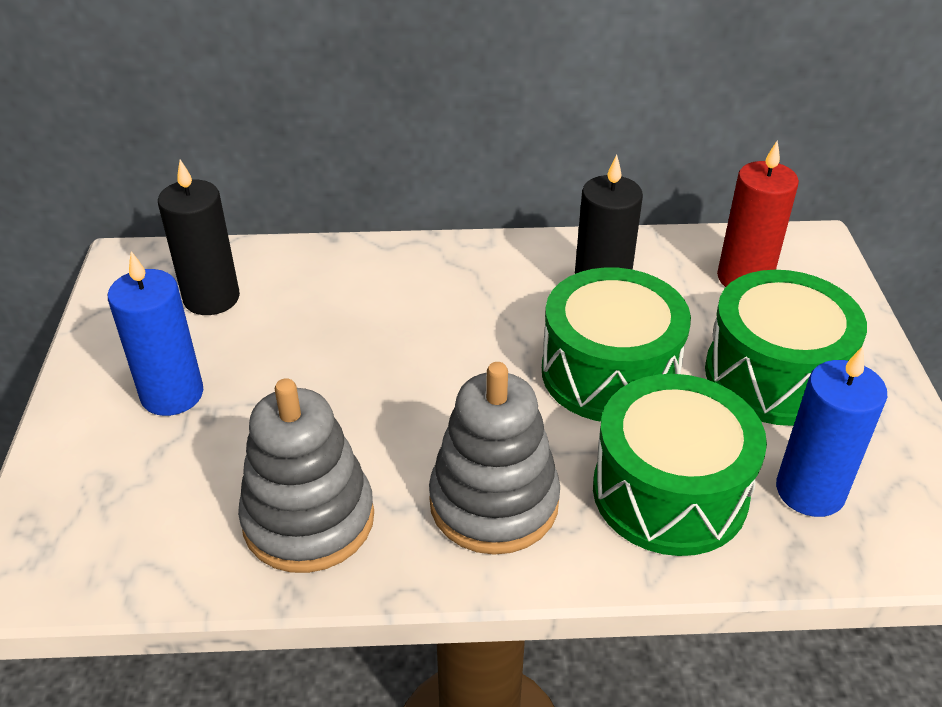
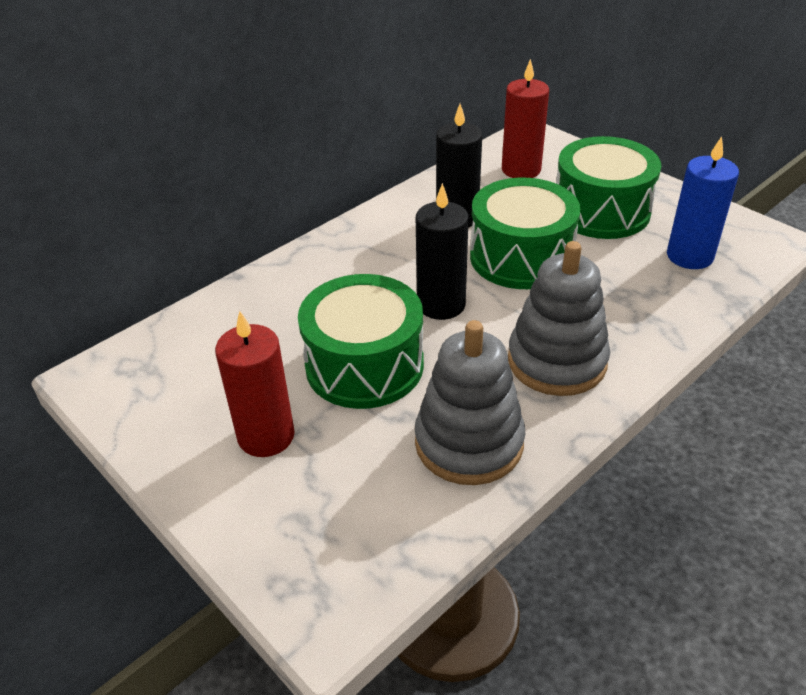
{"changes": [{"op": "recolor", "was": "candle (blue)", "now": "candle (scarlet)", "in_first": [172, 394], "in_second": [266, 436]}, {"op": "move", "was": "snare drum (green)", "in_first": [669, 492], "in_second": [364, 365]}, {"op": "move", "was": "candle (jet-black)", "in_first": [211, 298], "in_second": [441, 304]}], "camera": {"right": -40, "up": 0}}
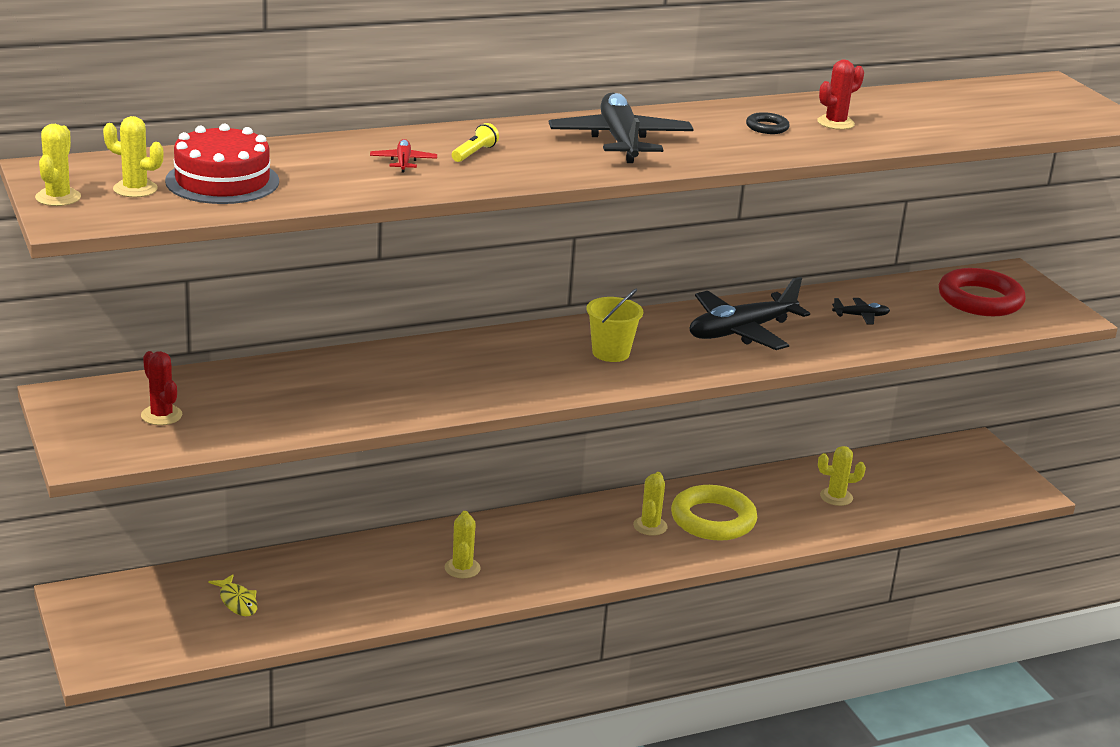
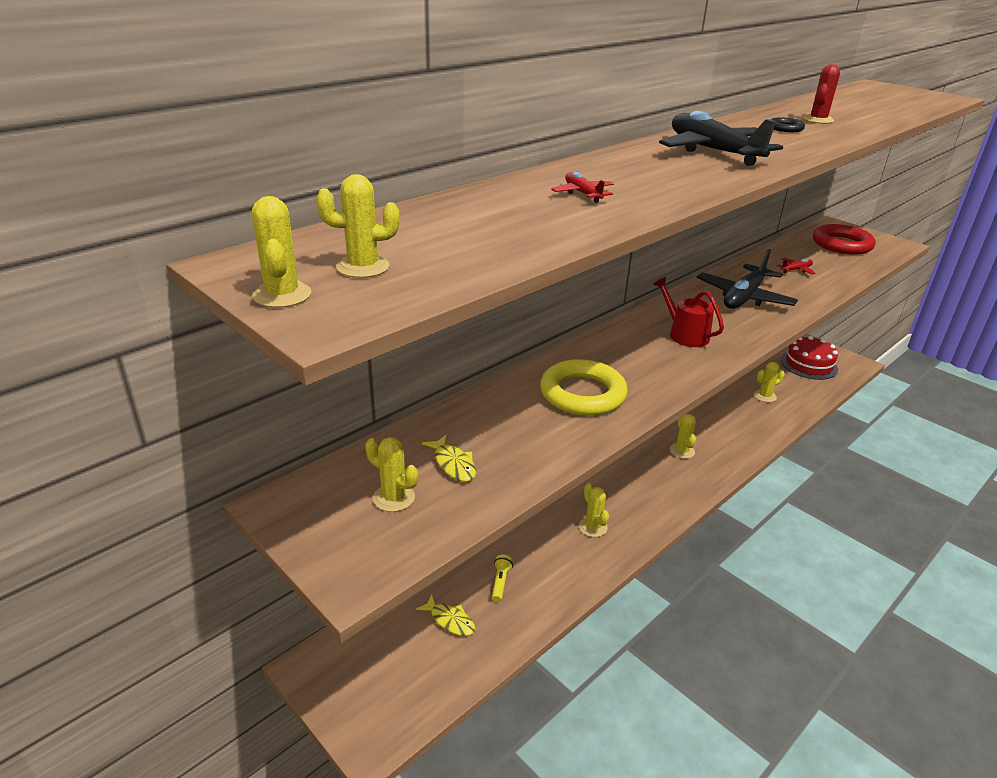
{"changes": [{"op": "recolor", "was": "saguaro cactus (scarlet)", "now": "saguaro cactus (golden)", "in_first": [161, 415], "in_second": [393, 498]}, {"op": "insert", "now": "toy fish (golden)", "in_second": [453, 464]}, {"op": "move", "was": "torch (golden)", "in_first": [474, 153], "in_second": [500, 582]}, {"op": "move", "was": "torus (golden)", "in_first": [713, 519], "in_second": [582, 394]}, {"op": "replace", "was": "pail (golden)", "now": "watering can (scarlet)", "in_first": [611, 353], "in_second": [685, 334]}, {"op": "recolor", "was": "toy plane (jet-black)", "now": "toy plane (scarlet)", "in_first": [861, 316], "in_second": [796, 270]}, {"op": "move", "was": "layer cake (scarlet)", "in_first": [222, 181], "in_second": [808, 364]}], "camera": {"right": -20, "up": 5}}
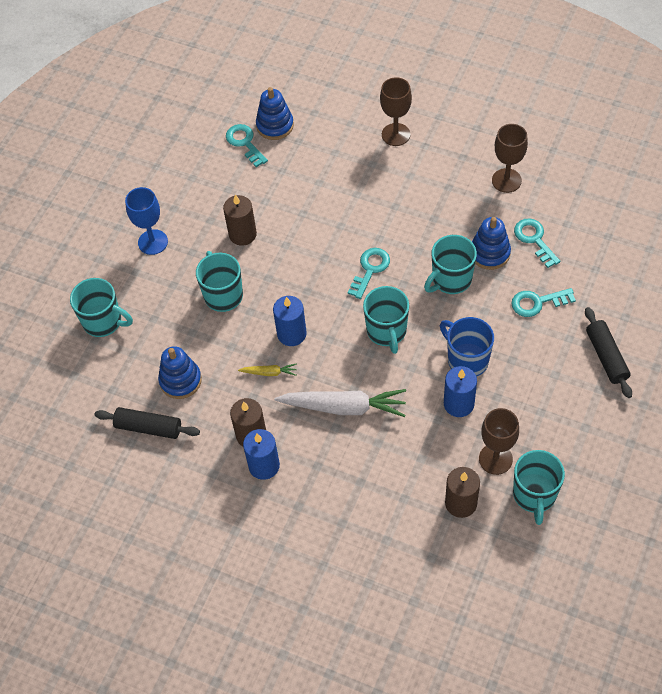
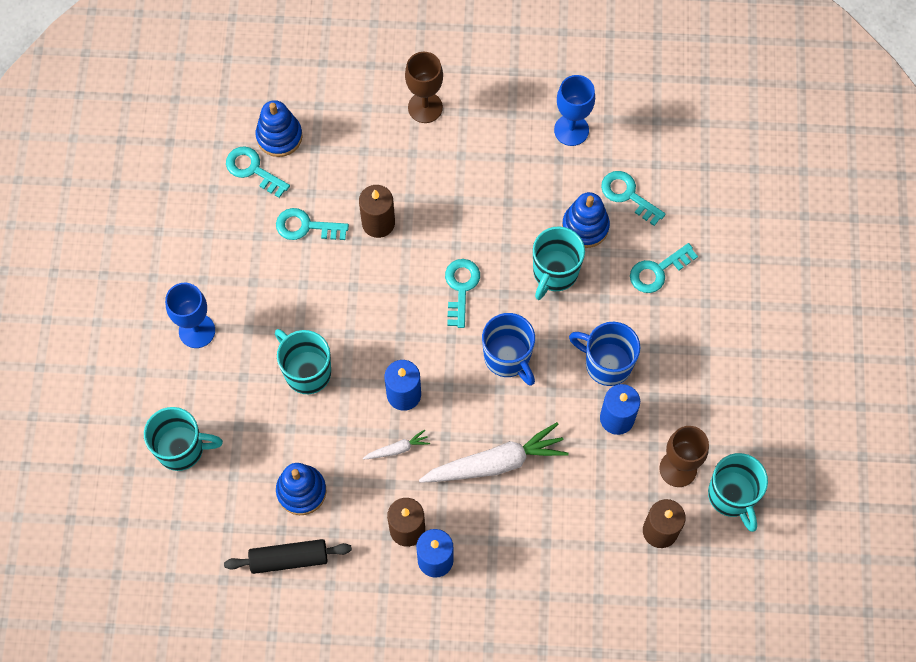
{"changes": [{"op": "insert", "now": "latchkey (turquoise)", "in_second": [305, 226]}, {"op": "move", "was": "candle (russet)", "in_first": [242, 234], "in_second": [378, 223]}, {"op": "recolor", "was": "toy carrot (golden)", "now": "toy carrot (pure white)", "in_first": [269, 372], "in_second": [397, 449]}, {"op": "recolor", "was": "coffee mug (turquoise)", "now": "coffee mug (blue)", "in_first": [387, 331], "in_second": [508, 358]}, {"op": "recolor", "was": "chalice (russet)", "now": "chalice (blue)", "in_first": [506, 180], "in_second": [571, 130]}, {"op": "delete", "was": "dough roller (jet-black)", "in_first": [606, 356]}], "camera": {"right": -25, "up": 10}}
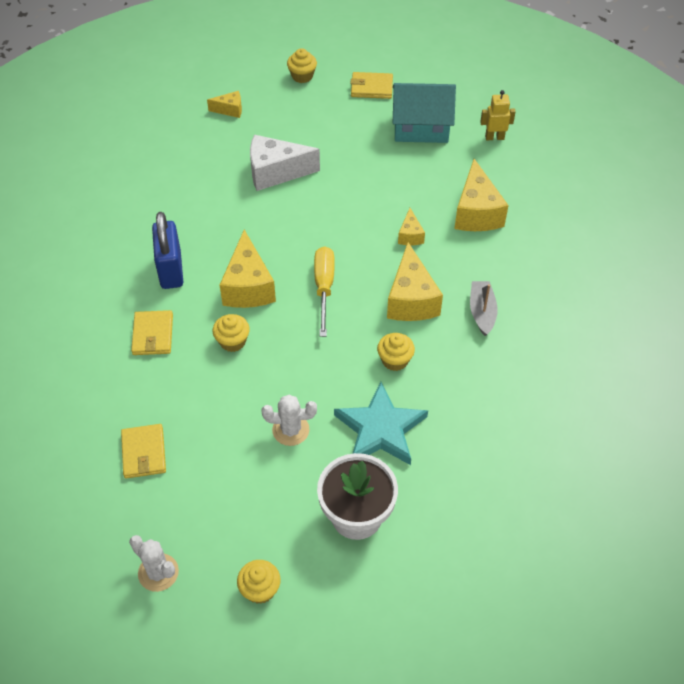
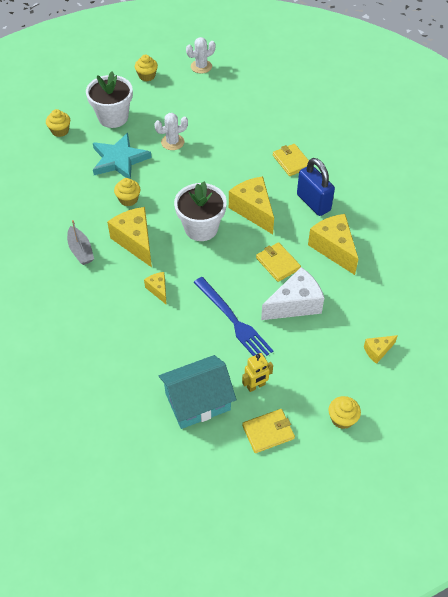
{"changes": [{"op": "move", "was": "fairy cake (golden)", "in_first": [232, 341], "in_second": [60, 131]}, {"op": "replace", "was": "flat screwdriver (golden)", "now": "potted plant (pure white)", "in_first": [324, 287], "in_second": [201, 228]}, {"op": "rotate", "was": "saguaro cactus (pure white)", "in_first": [158, 572], "in_second": [201, 66], "clockwise": -45}, {"op": "insert", "now": "fork (blue)", "in_second": [233, 320]}, {"op": "move", "was": "toy robot (golden)", "in_first": [494, 137], "in_second": [256, 386]}, {"op": "move", "was": "card wallet (golden)", "in_first": [144, 453], "in_second": [278, 263]}, {"op": "move", "was": "cheese wedge (golden)", "in_first": [476, 212], "in_second": [334, 248]}], "camera": {"right": 155, "up": 0}}
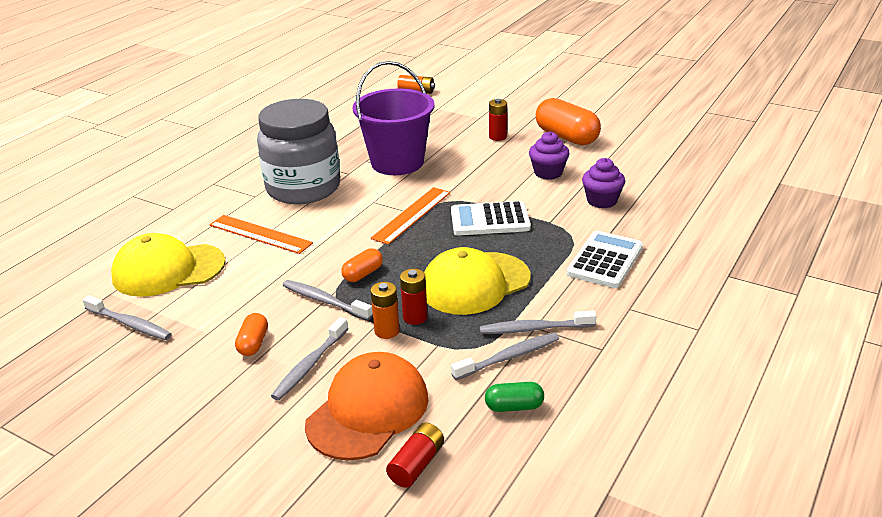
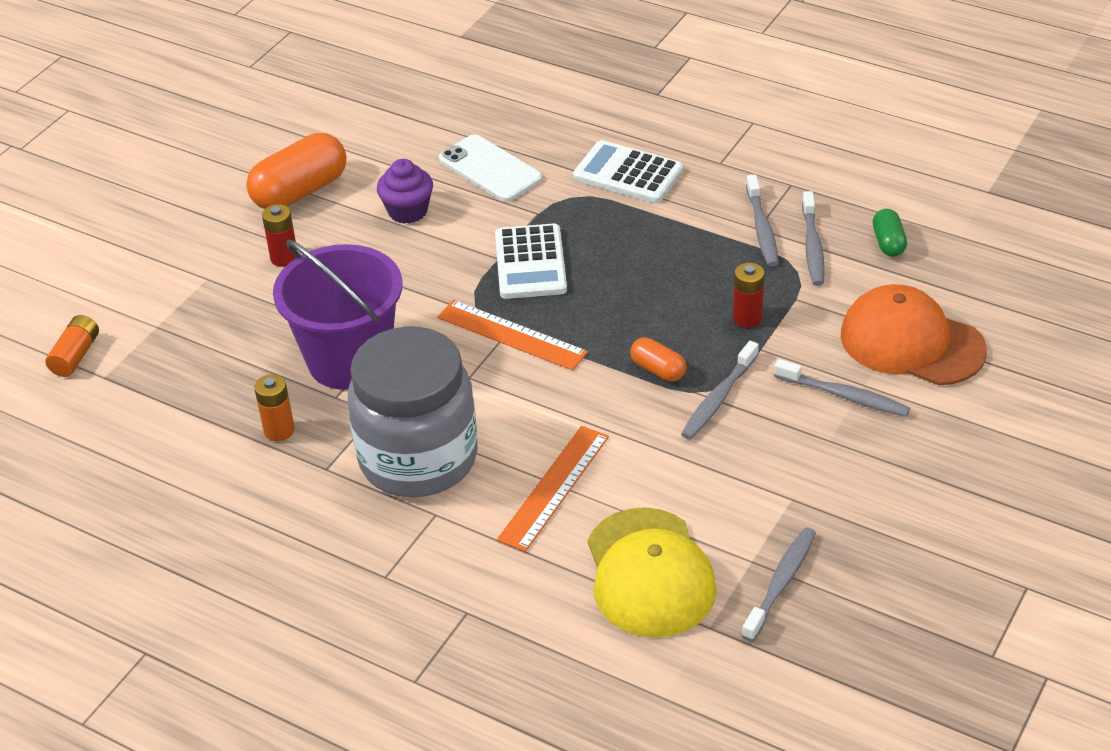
{"changes": [{"op": "move", "was": "power cell (orange-coloured)", "in_first": [387, 331], "in_second": [279, 430]}, {"op": "replace", "was": "fairy cake (purple)", "now": "smartphone (pure white)", "in_first": [602, 201], "in_second": [490, 169]}, {"op": "rotate", "was": "dental brush (ash-grey)", "in_first": [509, 357], "in_second": [812, 246], "clockwise": -150}, {"op": "delete", "was": "pill shape (orange-coloured)", "in_first": [253, 343]}, {"op": "delete", "was": "power cell (scarlet)", "in_first": [417, 464]}, {"op": "delete", "was": "peaked cap (golden)", "in_first": [475, 283]}], "camera": {"right": -90, "up": 10}}
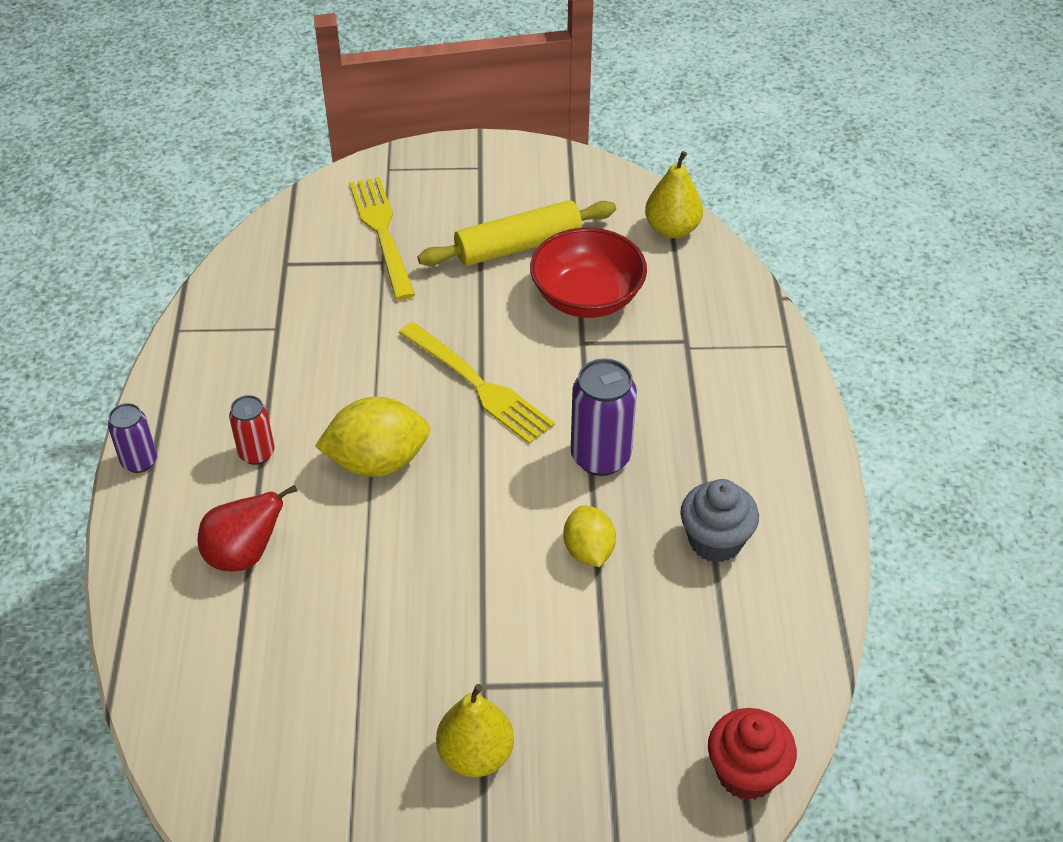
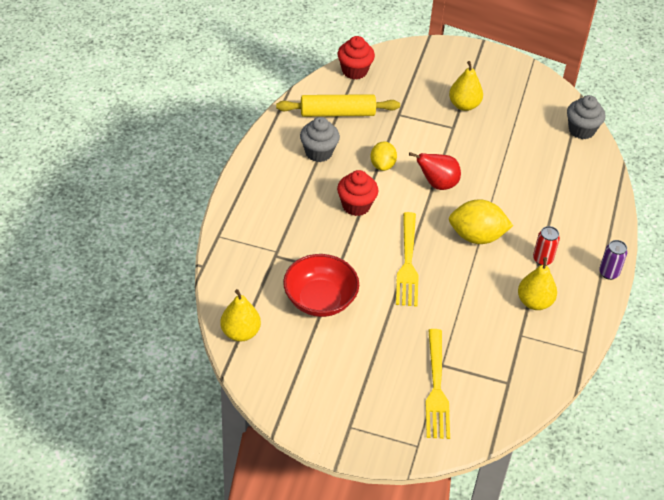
{"changes": [{"op": "move", "was": "dough roller (golden)", "in_first": [518, 246], "in_second": [337, 113]}, {"op": "replace", "was": "tin (purple)", "now": "fairy cake (scarlet)", "in_first": [600, 457], "in_second": [356, 205]}, {"op": "rotate", "was": "fork (golden)", "in_first": [478, 385], "in_second": [407, 263], "clockwise": -150}, {"op": "move", "was": "pear (scarlet)", "in_first": [244, 554], "in_second": [437, 184]}, {"op": "insert", "now": "pear (golden)", "in_second": [534, 302]}, {"op": "insert", "now": "fairy cake (ash-grey)", "in_second": [581, 130]}], "camera": {"right": -165, "up": 0}}
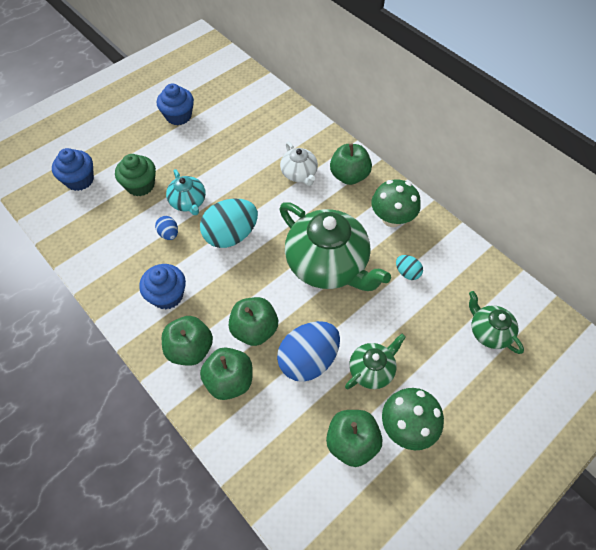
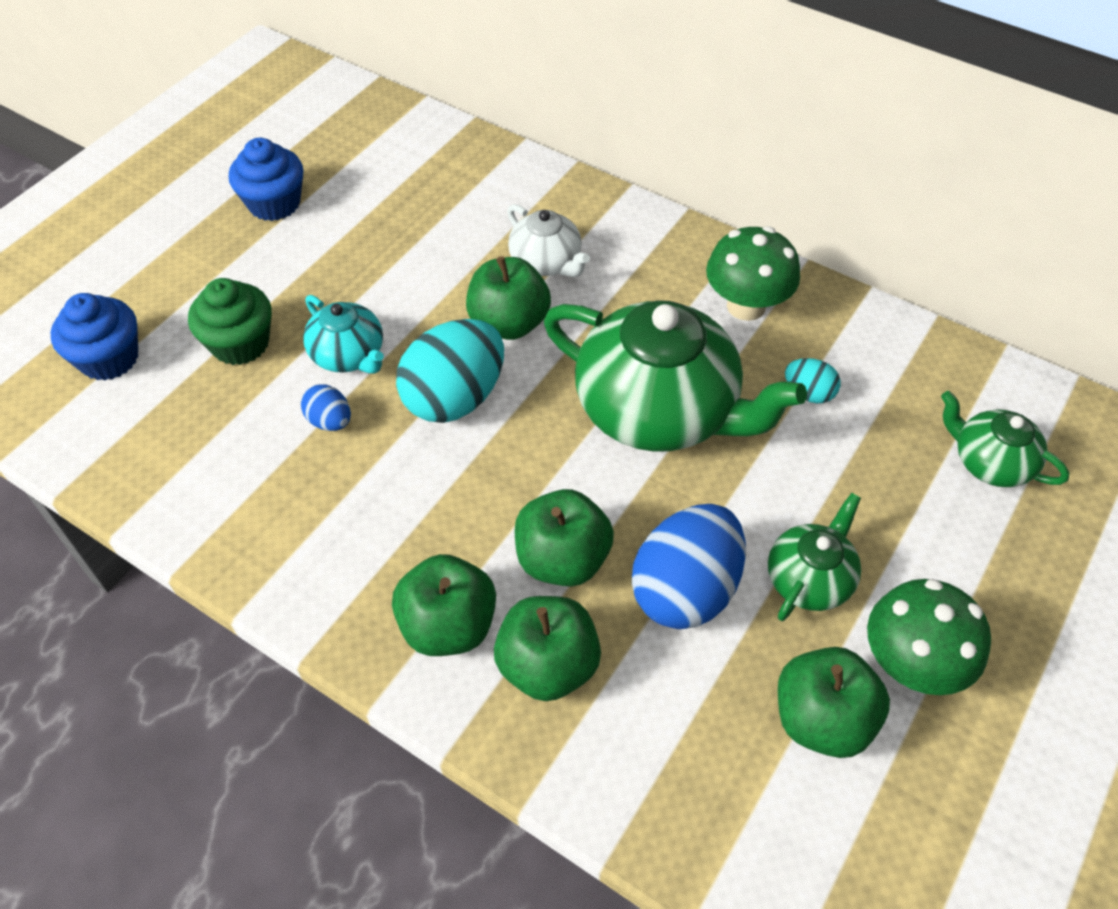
{"changes": [{"op": "move", "was": "apple fruit (green)", "in_first": [349, 176], "in_second": [509, 323]}, {"op": "delete", "was": "fairy cake (blue)", "in_first": [167, 295]}], "camera": {"right": -15, "up": -5}}
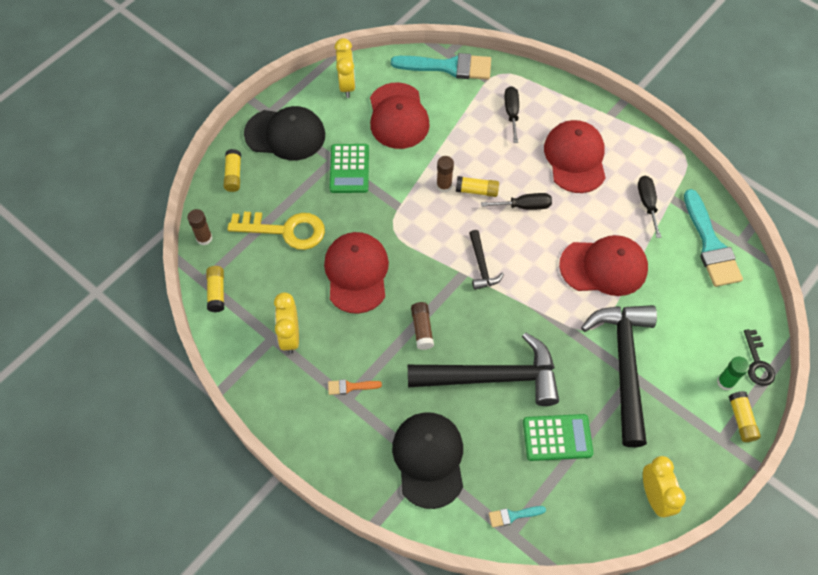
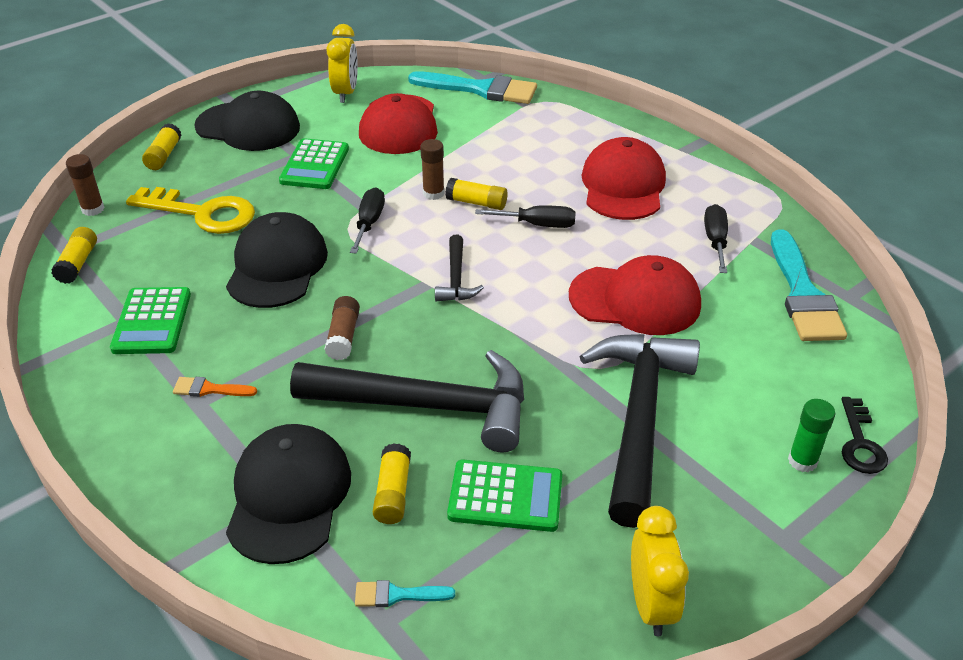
{"changes": [{"op": "replace", "was": "clock (golden)", "now": "pocket calculator (green)", "in_first": [290, 336], "in_second": [152, 321]}, {"op": "recolor", "was": "peaked cap (scarlet)", "now": "peaked cap (jet-black)", "in_first": [356, 273], "in_second": [277, 266]}, {"op": "move", "was": "flat screwdriver (jet-black)", "in_first": [511, 113], "in_second": [369, 223]}, {"op": "move", "was": "stick of glue (golden)", "in_first": [741, 419], "in_second": [393, 493]}], "camera": {"right": 10, "up": -20}}
